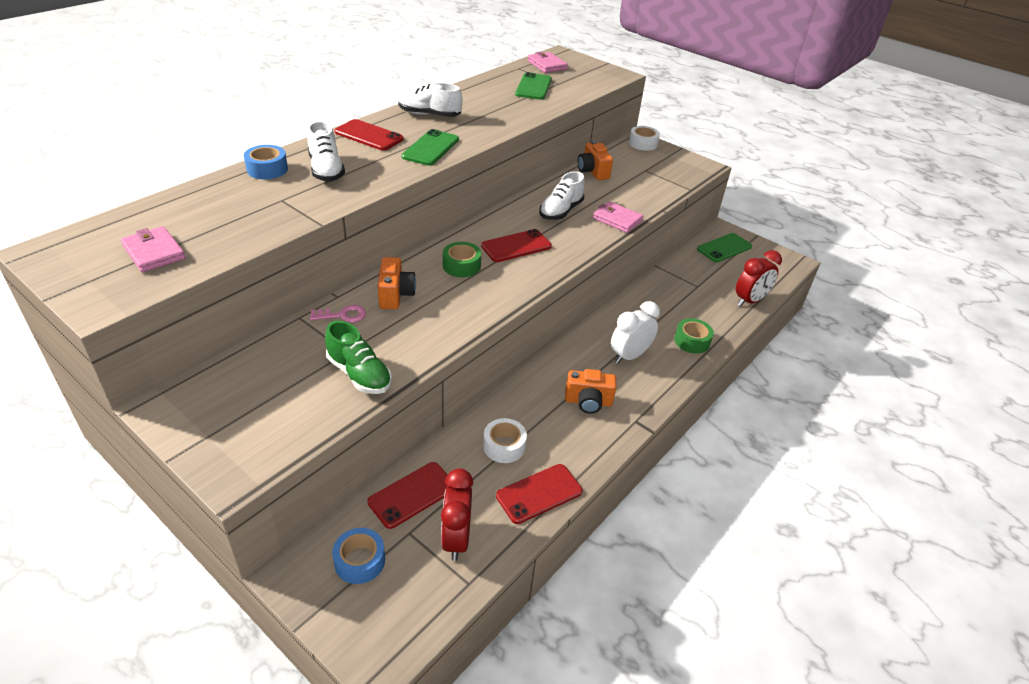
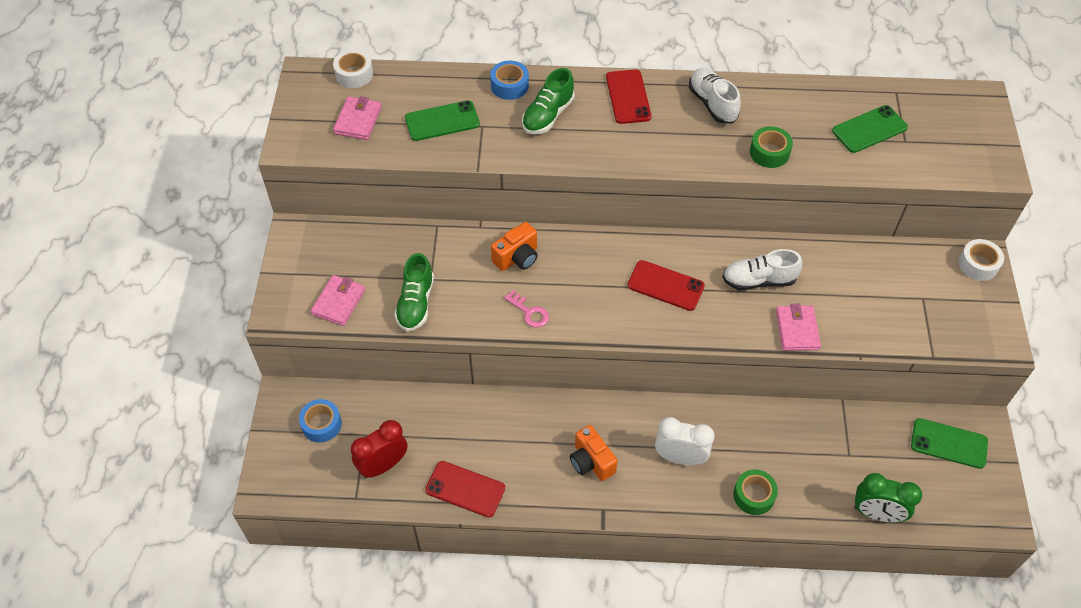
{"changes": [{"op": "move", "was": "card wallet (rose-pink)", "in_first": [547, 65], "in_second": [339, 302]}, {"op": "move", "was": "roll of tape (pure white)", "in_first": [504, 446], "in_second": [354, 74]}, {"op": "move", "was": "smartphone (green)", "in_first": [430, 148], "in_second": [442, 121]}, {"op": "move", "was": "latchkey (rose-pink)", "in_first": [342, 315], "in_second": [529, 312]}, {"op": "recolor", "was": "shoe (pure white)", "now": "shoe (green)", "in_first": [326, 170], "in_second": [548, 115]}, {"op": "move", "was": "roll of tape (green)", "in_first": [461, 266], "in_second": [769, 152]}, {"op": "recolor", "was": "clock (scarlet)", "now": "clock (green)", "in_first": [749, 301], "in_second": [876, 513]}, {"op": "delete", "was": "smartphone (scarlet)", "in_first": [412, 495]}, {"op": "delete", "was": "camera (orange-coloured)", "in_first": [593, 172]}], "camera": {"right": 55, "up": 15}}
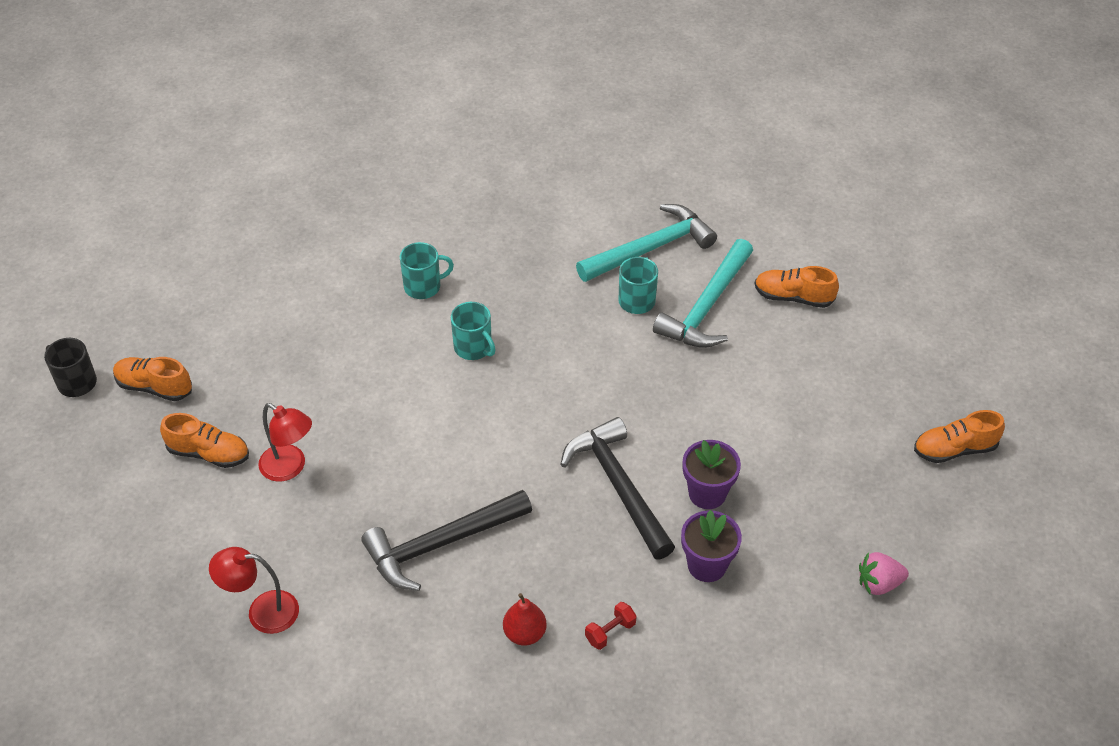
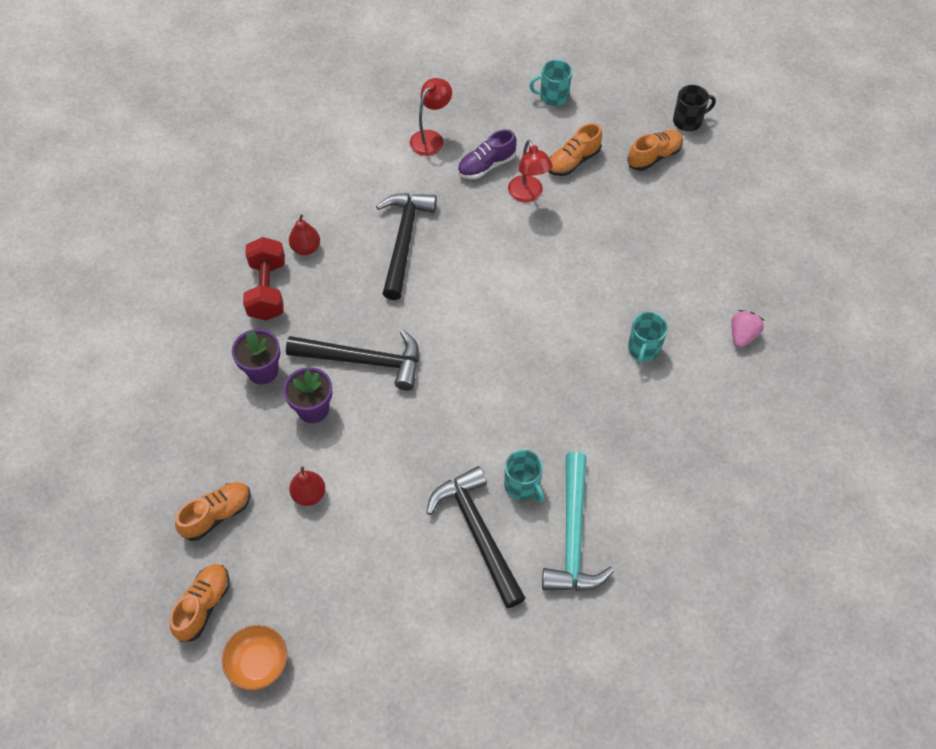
{"changes": [{"op": "move", "was": "shoe (orange-coloured)", "in_first": [793, 297], "in_second": [217, 515]}, {"op": "insert", "now": "bowl (orange-coloured)", "in_second": [258, 663]}, {"op": "resize", "was": "free weight (scarlet)", "in_first": [610, 632], "in_second": [267, 290], "ratio": 2.09}, {"op": "insert", "now": "pear (scarlet)", "in_second": [309, 494]}, {"op": "recolor", "was": "claw hammer (turquoise)", "now": "claw hammer (jet-black)", "in_first": [707, 306], "in_second": [478, 533]}, {"op": "insert", "now": "shoe (purple)", "in_second": [486, 165]}, {"op": "rotate", "was": "desk lamp (scarlet)", "in_first": [290, 468], "in_second": [528, 195], "clockwise": -90}, {"op": "move", "was": "coffee mug (turquoise)", "in_first": [473, 347], "in_second": [553, 96]}, {"op": "move", "was": "berry (rose-pink)", "in_first": [878, 583], "in_second": [742, 335]}], "camera": {"right": 125, "up": 10}}
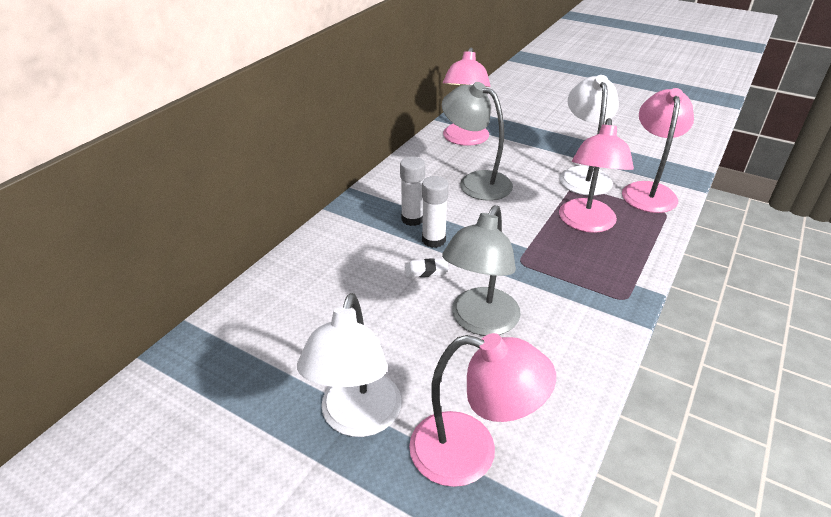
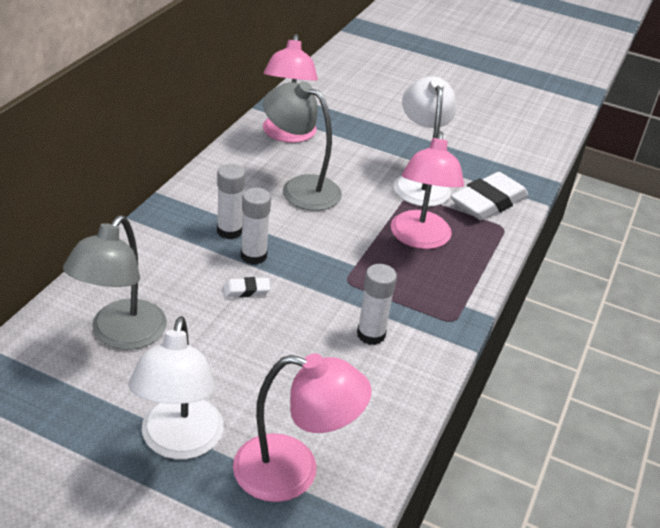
{"changes": [{"op": "move", "was": "desk lamp (ash-grey)", "in_first": [480, 322], "in_second": [121, 335]}, {"op": "insert", "now": "stick of glue (pure white)", "in_second": [371, 334]}, {"op": "replace", "was": "desk lamp (rose-pink)", "now": "pencil eraser (pure white)", "in_first": [648, 191], "in_second": [488, 202]}], "camera": {"right": -10, "up": 0}}
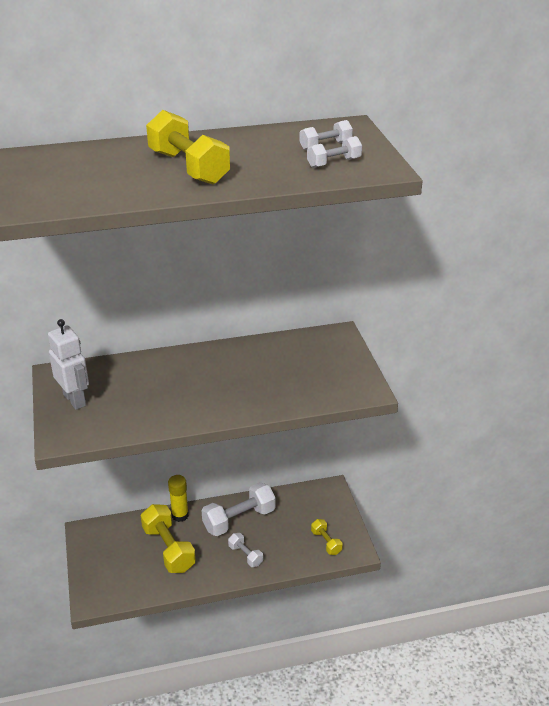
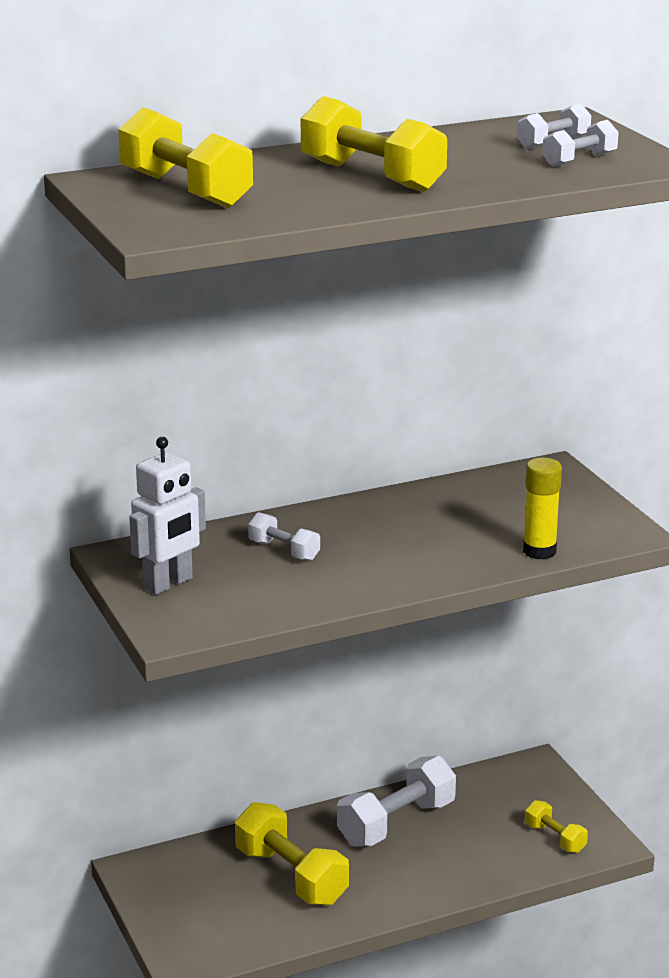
{"changes": [{"op": "insert", "now": "free weight (golden)", "in_second": [186, 190]}, {"op": "rotate", "was": "toy robot (pure white)", "in_first": [75, 400], "in_second": [169, 584], "clockwise": 90}, {"op": "move", "was": "free weight (pure white)", "in_first": [245, 555], "in_second": [284, 551]}, {"op": "move", "was": "stick of glue (golden)", "in_first": [180, 515], "in_second": [539, 551]}], "camera": {"right": -10, "up": -10}}
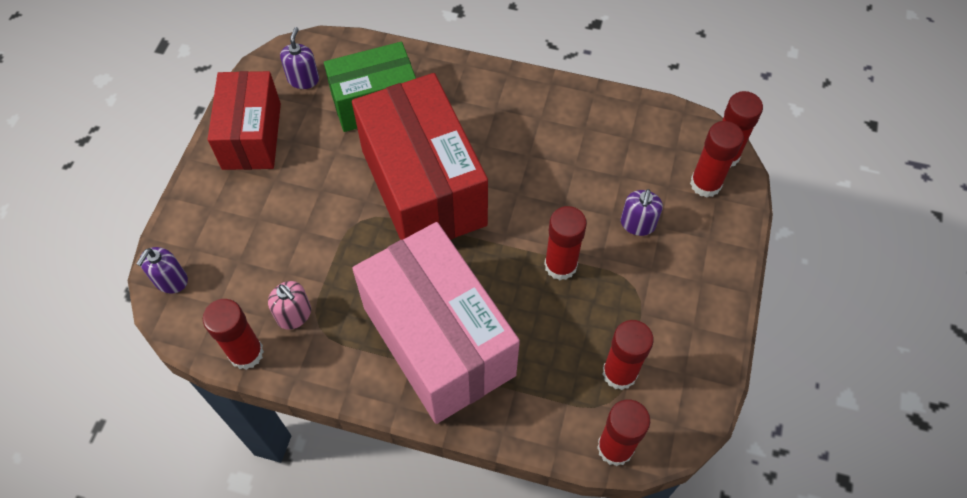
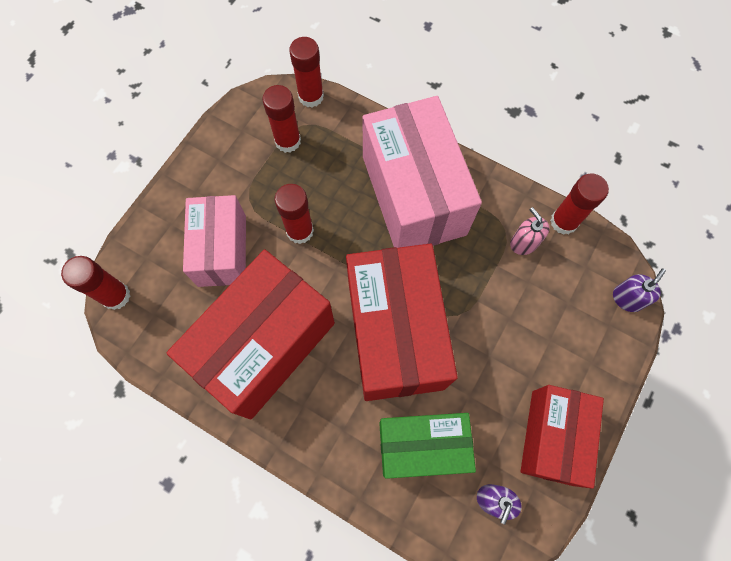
{"changes": [{"op": "insert", "now": "parcel (scarlet)", "in_second": [264, 345]}, {"op": "replace", "was": "soap pump (purple)", "now": "parcel (rose-pink)", "in_first": [637, 224], "in_second": [222, 250]}, {"op": "delete", "was": "stick of glue (scarlet)", "in_first": [705, 184]}], "camera": {"right": -165, "up": 10}}
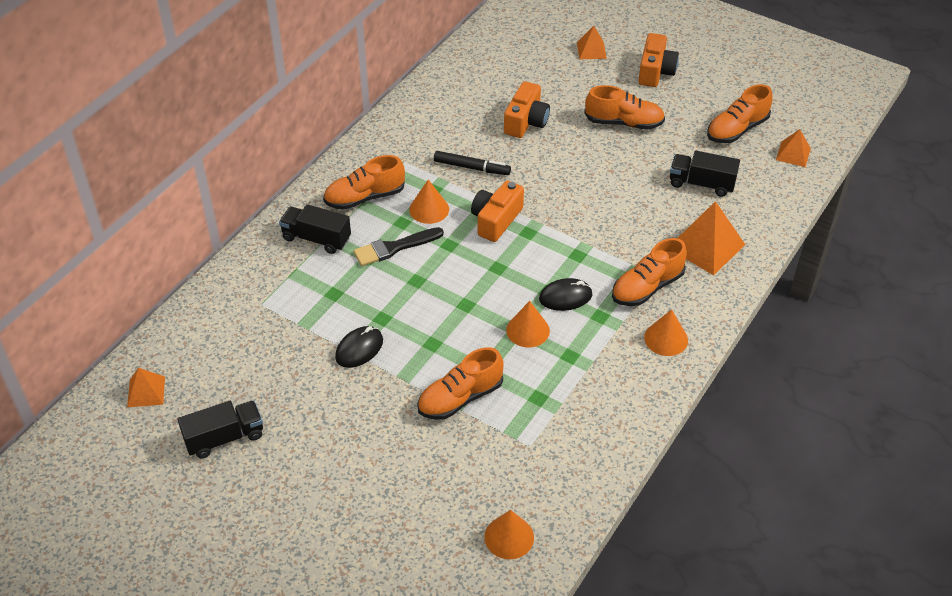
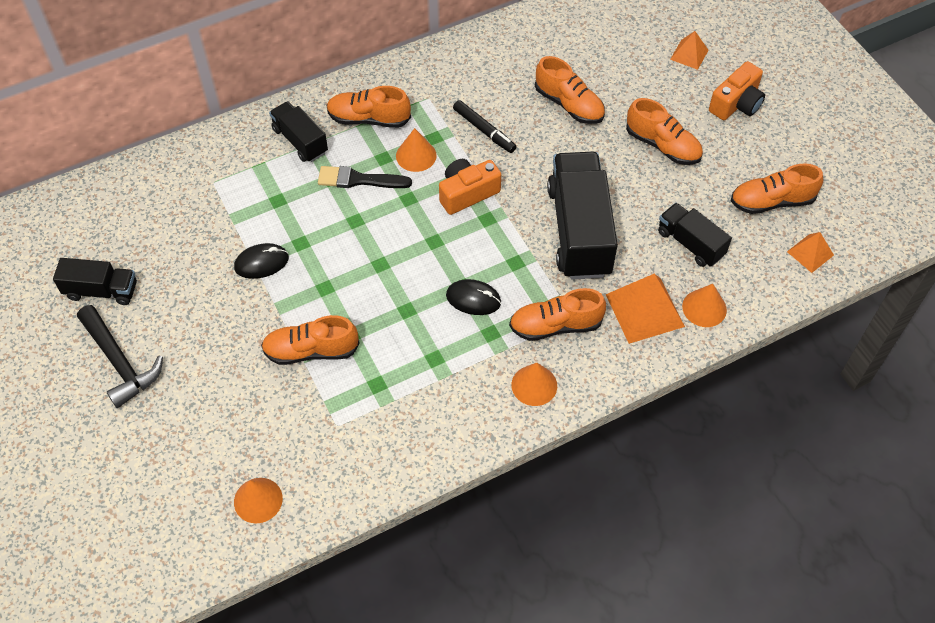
{"changes": [{"op": "insert", "now": "claw hammer (jet-black)", "in_second": [120, 362]}, {"op": "replace", "was": "camera (orange-coloured)", "now": "shoe (orange-coloured)", "in_first": [526, 121], "in_second": [569, 104]}, {"op": "insert", "now": "lorry (jet-black)", "in_second": [579, 231]}, {"op": "move", "was": "cone (orange-coloured)", "in_first": [528, 330], "in_second": [704, 308]}, {"op": "delete", "was": "solid pyramid (orange-coloured)", "in_first": [146, 391]}], "camera": {"right": 30, "up": 10}}
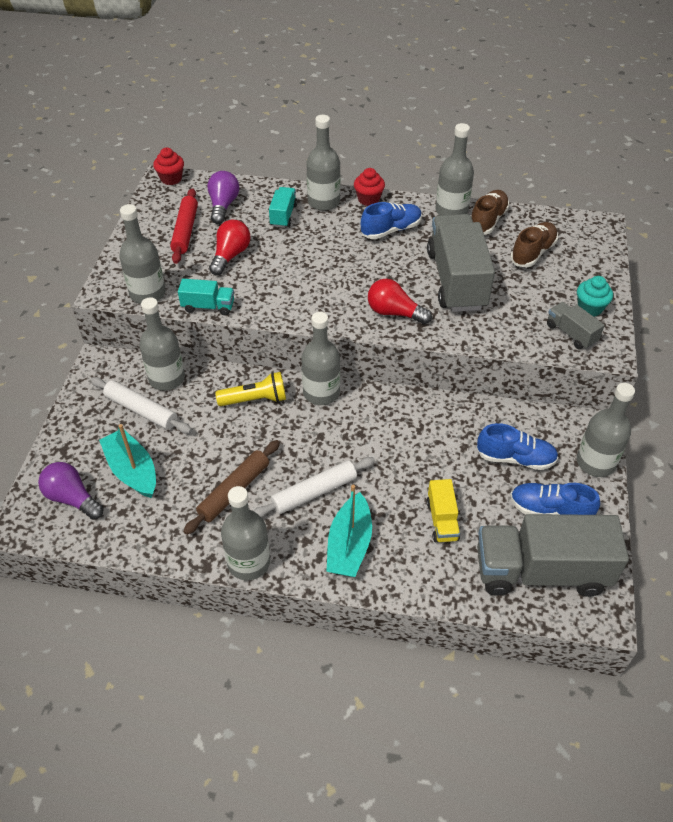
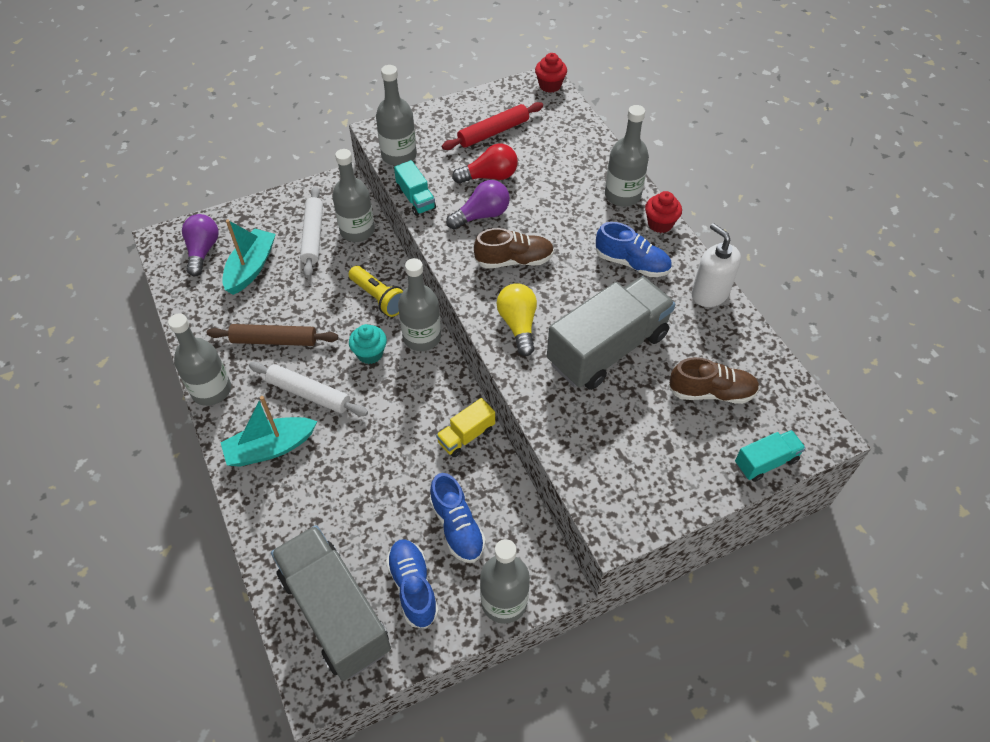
{"changes": [{"op": "move", "was": "fairy cake (turquoise)", "in_first": [590, 308], "in_second": [370, 353]}, {"op": "move", "was": "lorry (golden)", "in_first": [442, 520], "in_second": [466, 436]}, {"op": "move", "was": "lightbulb (purple)", "in_first": [223, 205], "in_second": [482, 215]}, {"op": "move", "was": "shoe (russet)", "in_first": [488, 220], "in_second": [514, 260]}, {"op": "recolor", "was": "lightbulb (scarlet)", "now": "lightbulb (golden)", "in_first": [394, 313], "in_second": [518, 325]}, {"op": "replace", "was": "flask (ash-grey)", "now": "soap pump (pure white)", "in_first": [451, 211], "in_second": [709, 294]}, {"op": "move", "was": "lorry (turquoise)", "in_first": [283, 215], "in_second": [765, 462]}, {"op": "delete", "was": "lorry (ash-grey)", "in_first": [571, 334]}], "camera": {"right": 55, "up": 5}}
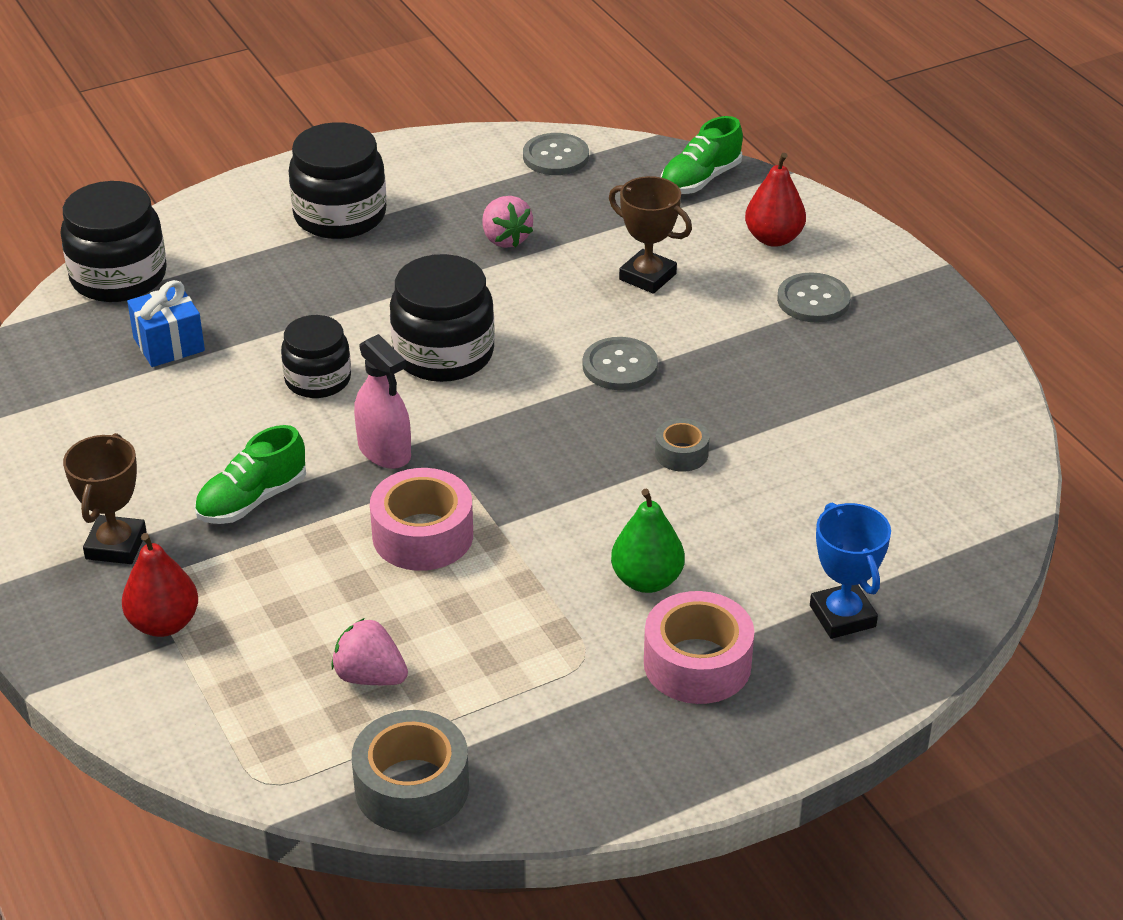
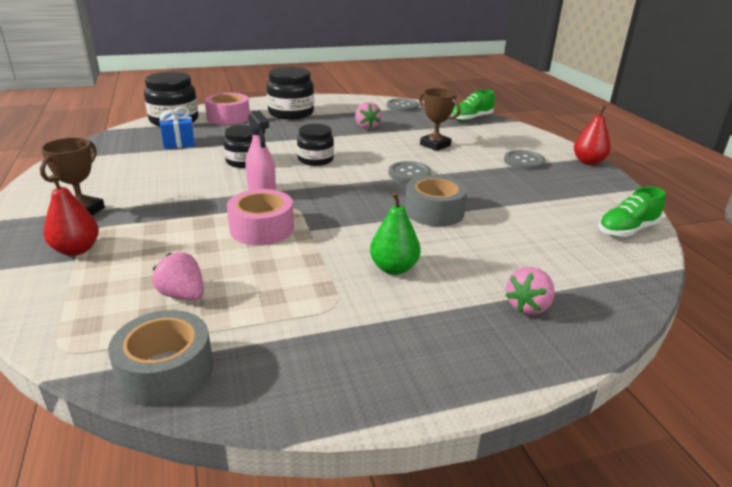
{"changes": [{"op": "move", "was": "roll of tape (rose-pink)", "in_first": [697, 663], "in_second": [228, 117]}, {"op": "resize", "was": "preserve jar (jet-black)", "in_first": [443, 354], "in_second": [315, 159], "ratio": 0.65}, {"op": "resize", "was": "roll of tape (ash-grey)", "in_first": [681, 453], "in_second": [434, 211], "ratio": 1.81}, {"op": "replace", "was": "award cup (blue)", "now": "berry (rose-pink)", "in_first": [842, 616], "in_second": [528, 306]}, {"op": "move", "was": "pear (scarlet)", "in_first": [773, 238], "in_second": [588, 162]}, {"op": "move", "was": "shoe (green)", "in_first": [252, 500], "in_second": [627, 230]}], "camera": {"right": 10, "up": -10}}
